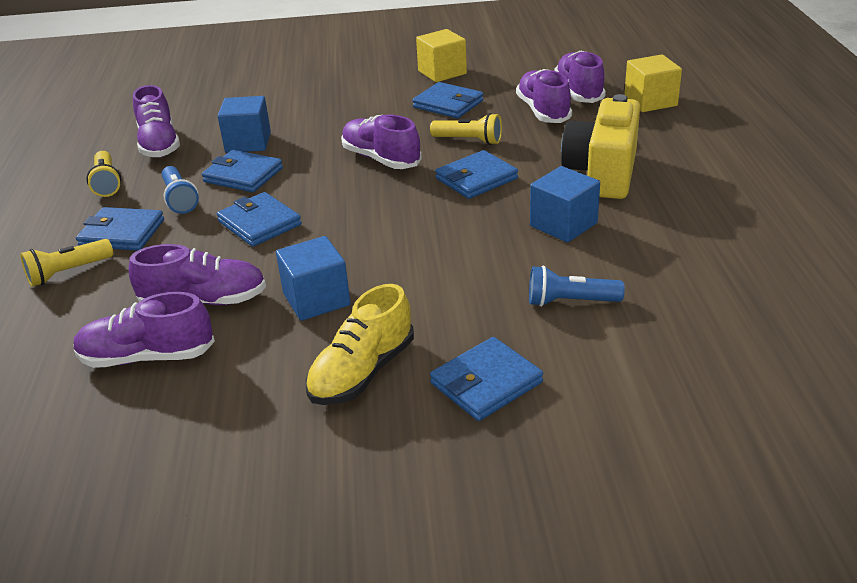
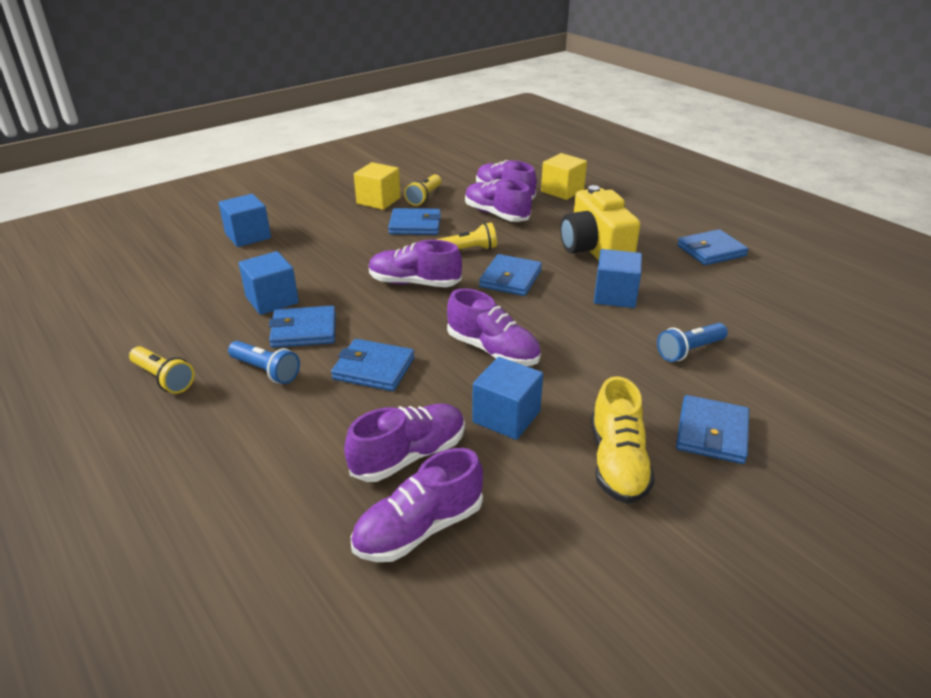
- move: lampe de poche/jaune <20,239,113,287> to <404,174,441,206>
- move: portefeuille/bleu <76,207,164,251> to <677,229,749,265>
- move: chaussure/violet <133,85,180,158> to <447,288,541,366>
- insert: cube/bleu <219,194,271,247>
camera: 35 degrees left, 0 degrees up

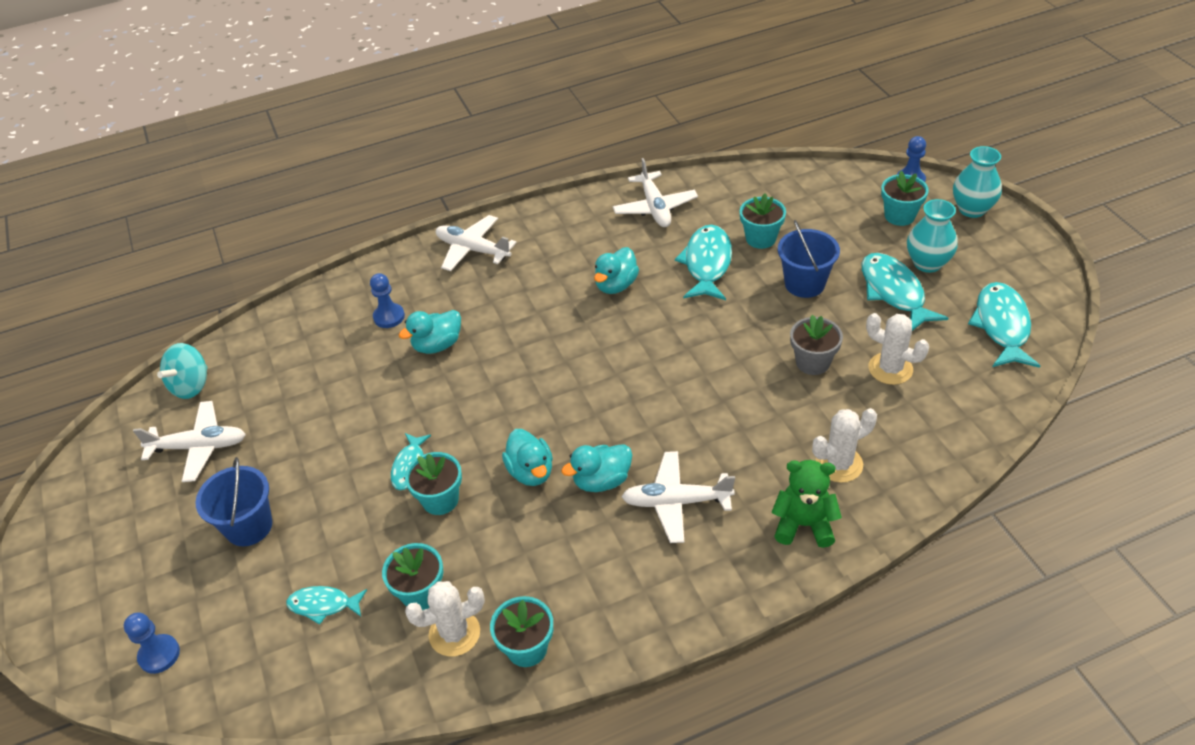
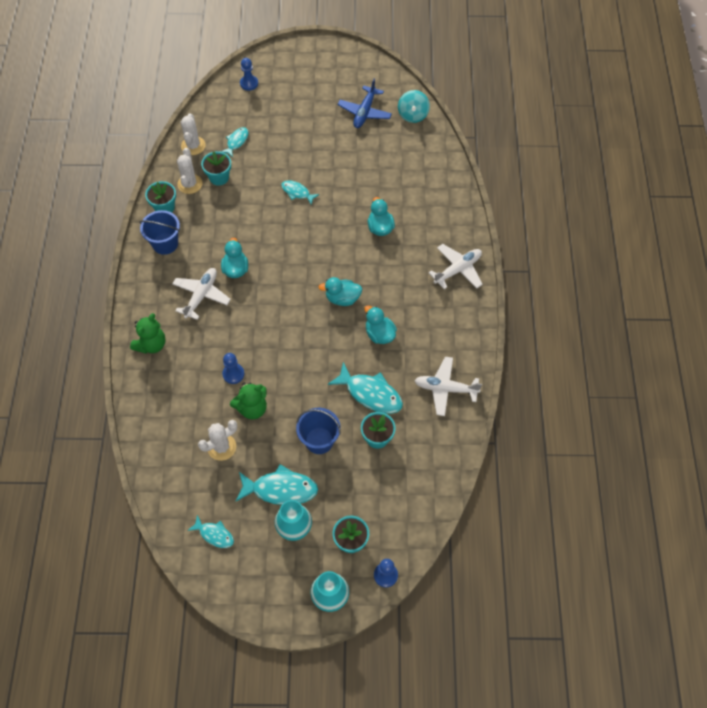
- recolor: avion/blanc <133,401,246,482> to avion/bleu <337,78,392,128>
- rotate: toupie/turquoise <157,343,208,399> = <398,90,430,123> 135 degrees counterclockwise
- move: seau/bleu <196,457,272,546> to <139,210,180,255>
- move: pion/bleu <370,273,405,328> to <222,353,244,384>
- delete: pot de fleurs/turquoise <405,452,462,515>
- move: canard/turquoise <502,429,553,486> to <319,277,362,306>
- replace: pot de fleurs/gris <790,315,843,375> to ours en peluche/vert <230,383,267,419>
- move: cactus/blanc <812,408,877,483> to <181,113,206,155>
- resize: poisson/turquoise <968,282,1040,368> = <187,515,234,548> x0.58
camera: 110 degrees right, 15 degrees up

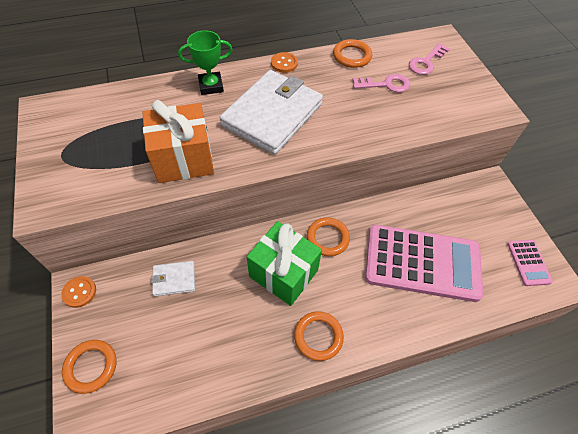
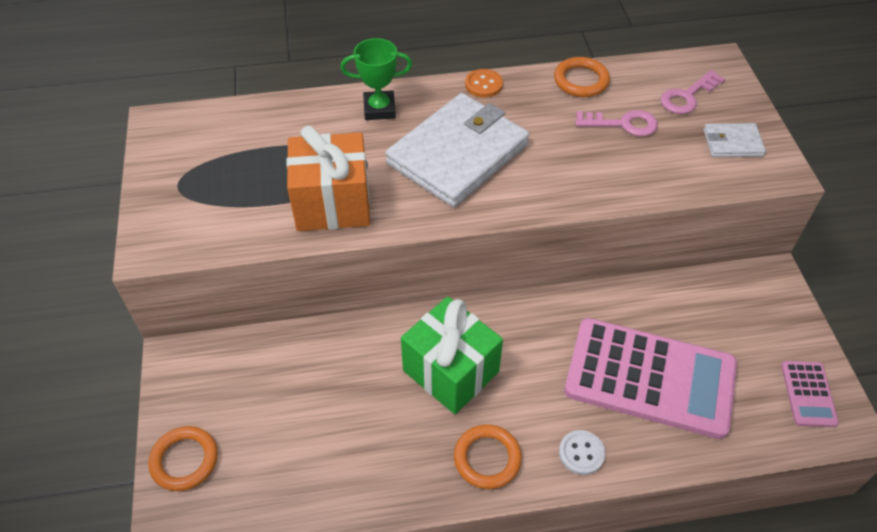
- delete: bouton/orange <61,276,96,308>
- move: portefeuille/blanc <151,261,195,297> to <703,123,766,157>
- delete: anneau/orange <307,217,350,256>
- insert: bouton/blanc <559,430,605,475>
camera: 10 degrees right, 5 degrees down

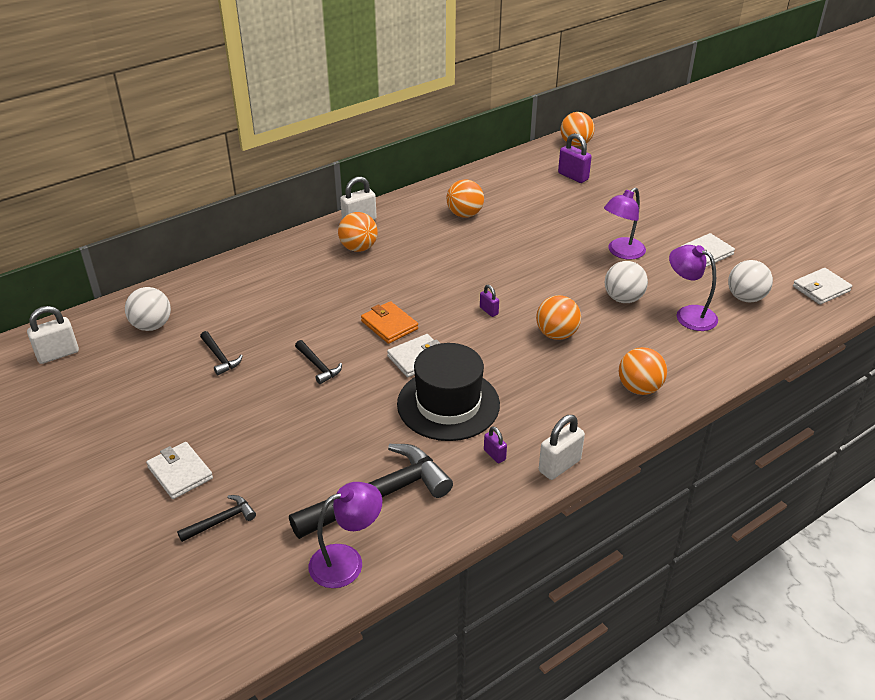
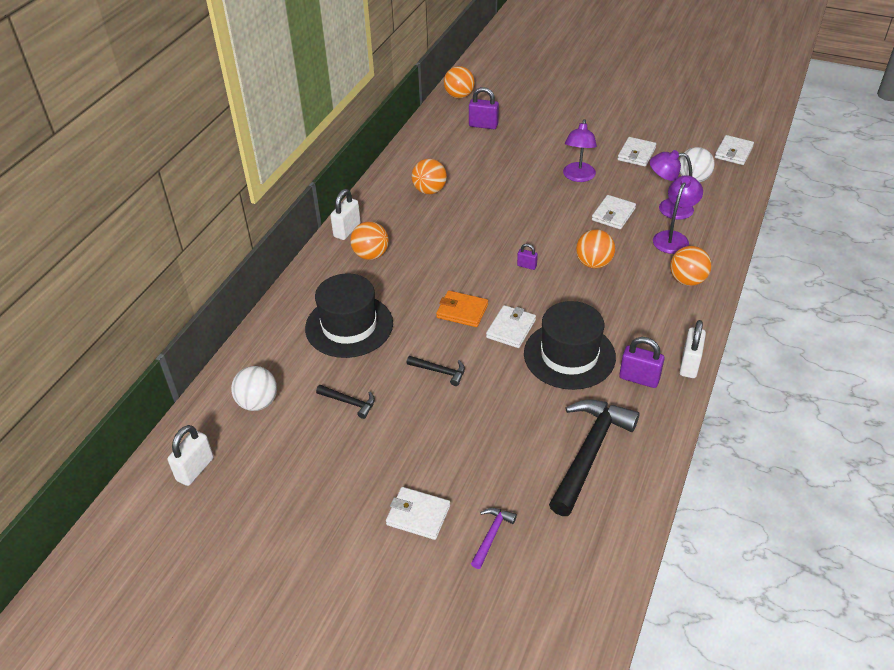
- recolor: marteau/noir <177,495,256,542> to marteau/violet <471,508,517,569>
- move: lampe/violet <309,482,382,588> to <653,175,703,254>
- resize: cadenas/violet <484,426,507,463> = <619,337,665,388> x1.79
- replace: balle/blanc <605,261,648,303> to portefeuille/blanc <592,195,636,229>
- insert: chapeau/noir <305,273,393,358>
camera: 30 degrees left, 5 degrees up

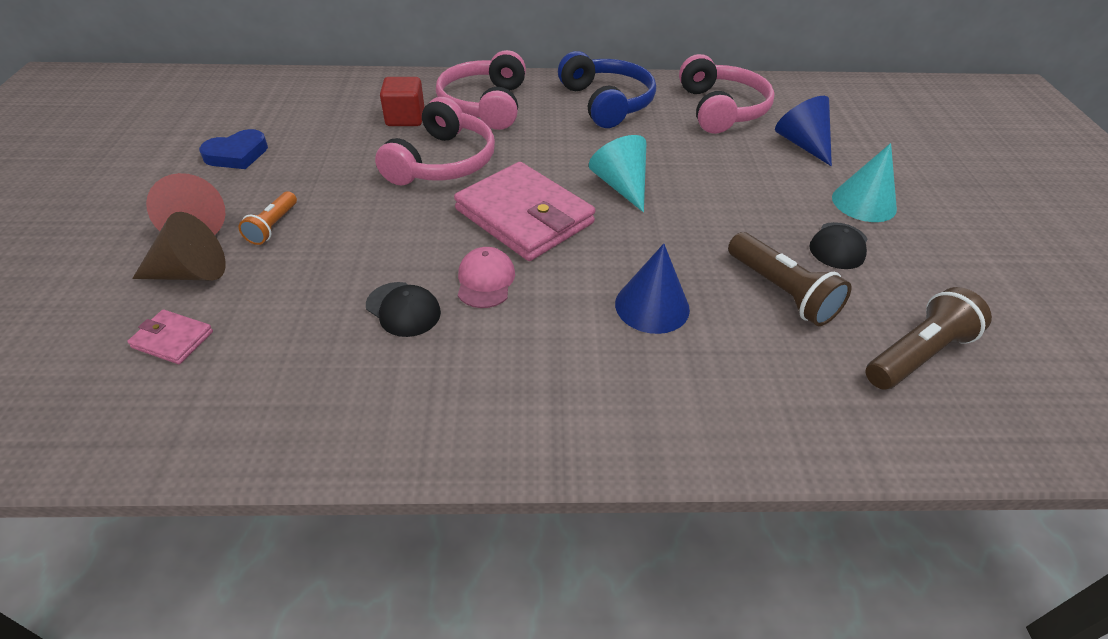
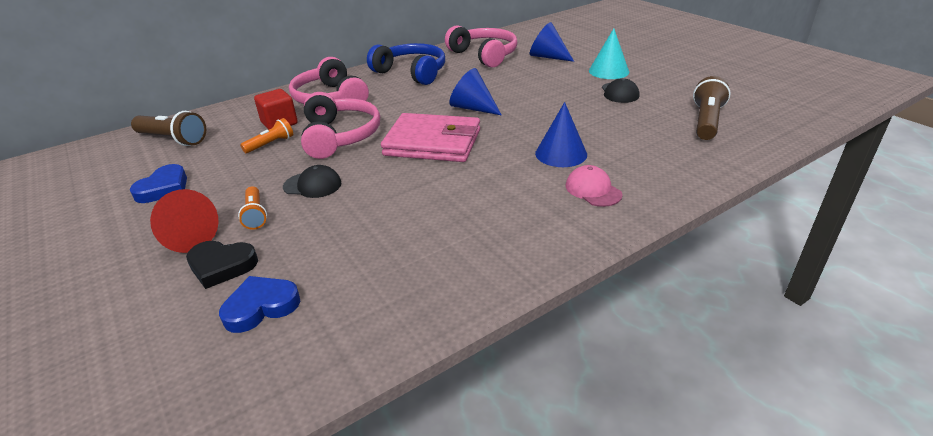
- replace: portefeuille/rose <127,310,213,364> to cœur/bleu <219,276,300,333>
- replace: cône/marron <132,212,226,281> to cœur/noir <186,241,258,289>
- move: casquette/noir <366,282,441,337> to <283,165,342,198>
- move: casquette/rose <458,247,515,308> to <566,165,623,207>
- recolor: cône/turquoise <589,135,647,212> to cône/bleu <449,68,502,115>
- move: lampe de poche/marron <728,232,852,326> to <131,111,206,146>
- insert: lampe de poche/orange <240,118,293,153>
camera: 30 degrees left, 10 degrees down

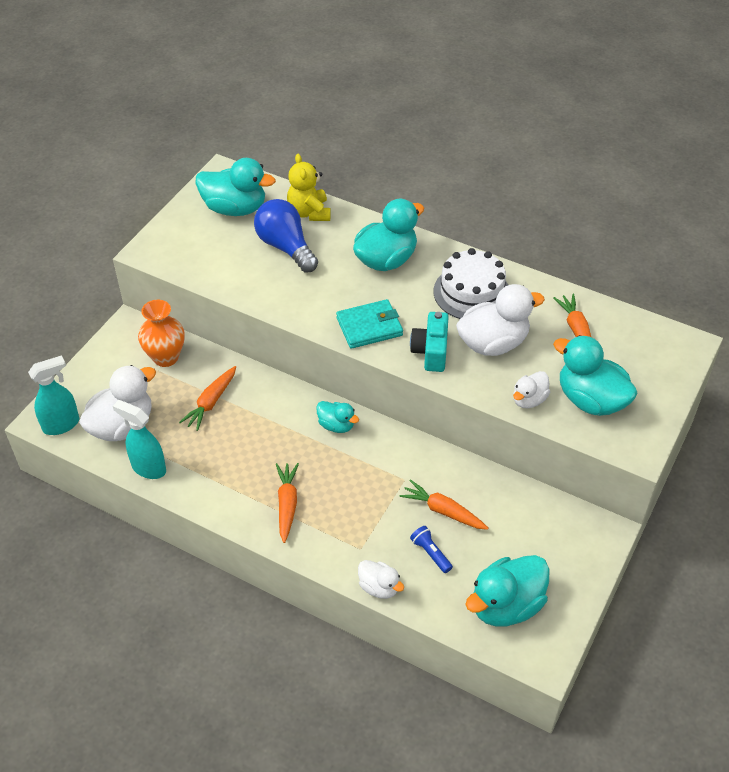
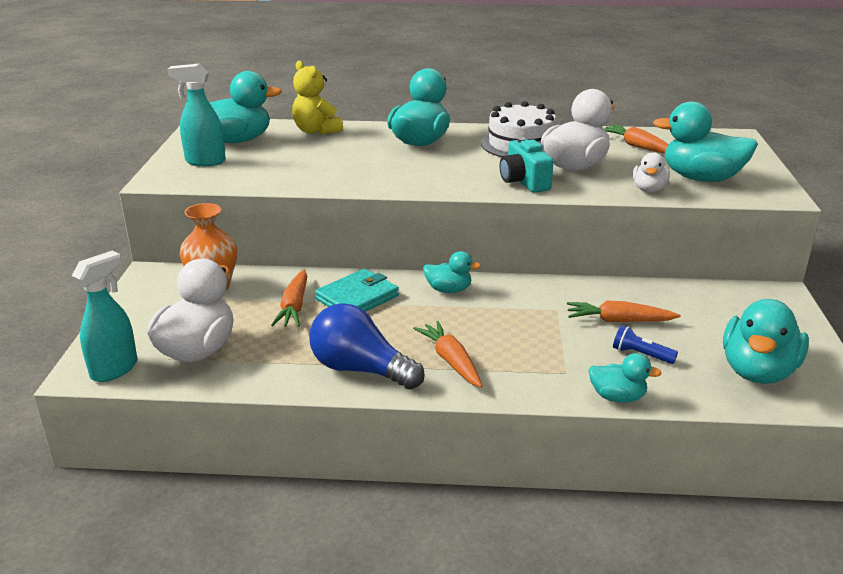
- move: vaporisateur/turquoise <113,400,166,479> to <167,64,226,166>
- move: ampoule/bleu <254,199,318,273> to <309,303,425,389>
- move: portefeuille/turquoise <336,299,403,349> to <315,269,399,312>
- recolor: canard/blanc <358,560,404,599> to canard/turquoise <588,353,662,403>
camera: 25 degrees left, 20 degrees down

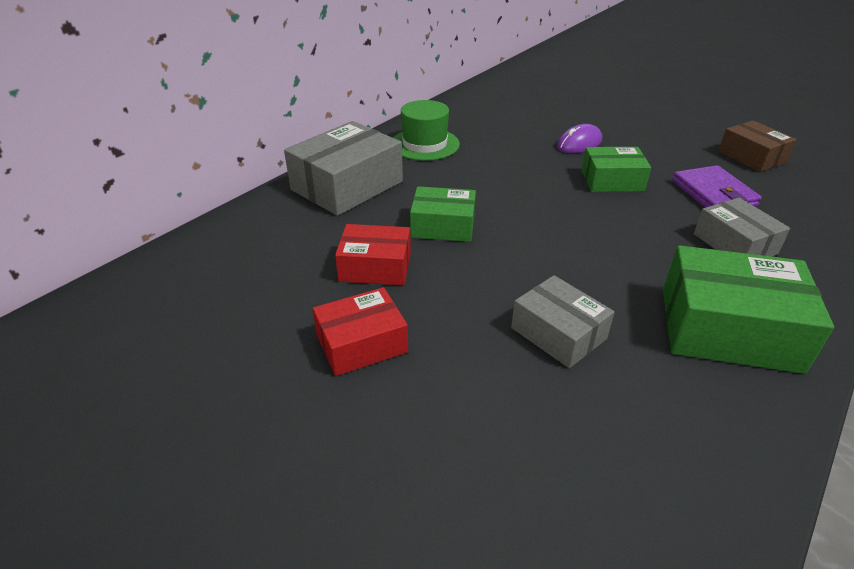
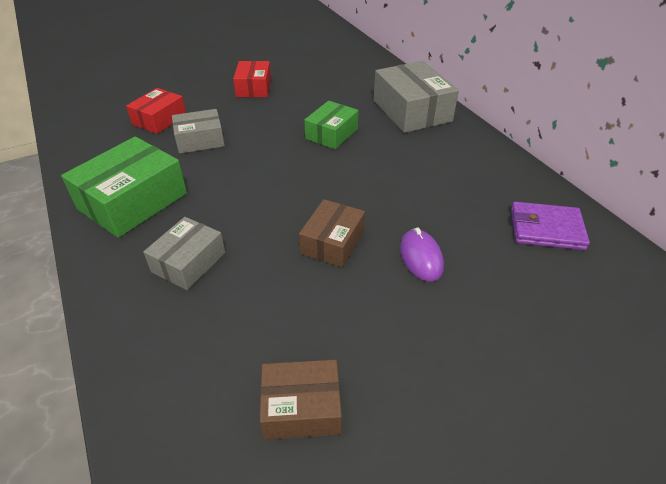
- move: boîte/rouge <335,224,411,286> to <126,88,186,134>
- delete: chapeau/vert <393,100,460,161>
- recolor: boîte/vert <582,147,651,192> to boîte/marron <299,199,365,268>
- move: portefeuille/violet <672,165,762,208> to <511,202,590,250>
- rotate: boîte/gris <694,198,790,257> = <143,217,225,290> 60 degrees counterclockwise
camera: 115 degrees right, 5 degrees up

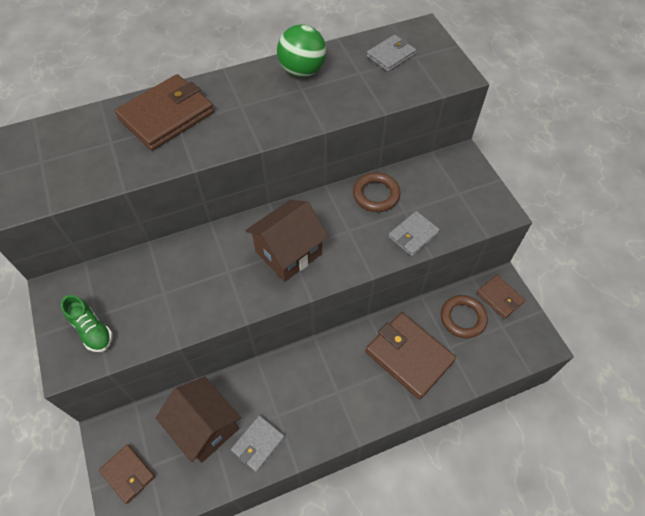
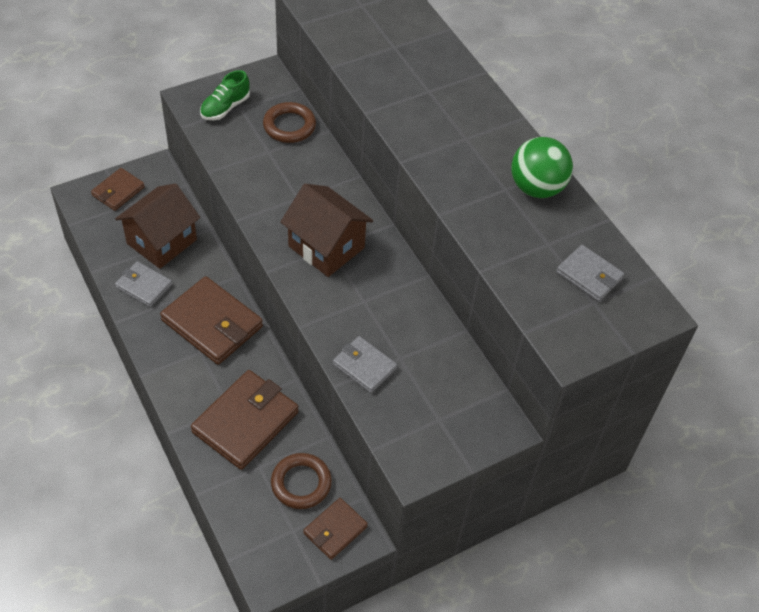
- move: portefeuille/marron <115,74,214,151> to <160,276,263,365>
- move: anneau/marron <353,172,401,212> to <263,102,316,143>
camera: 80 degrees right, 5 degrees down

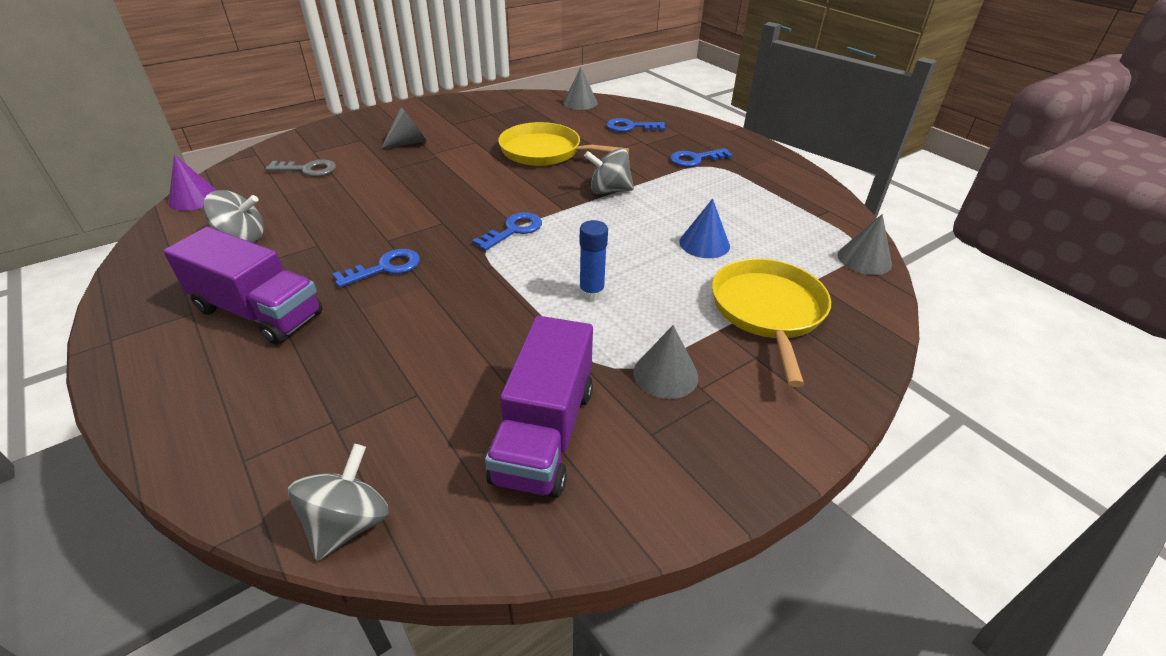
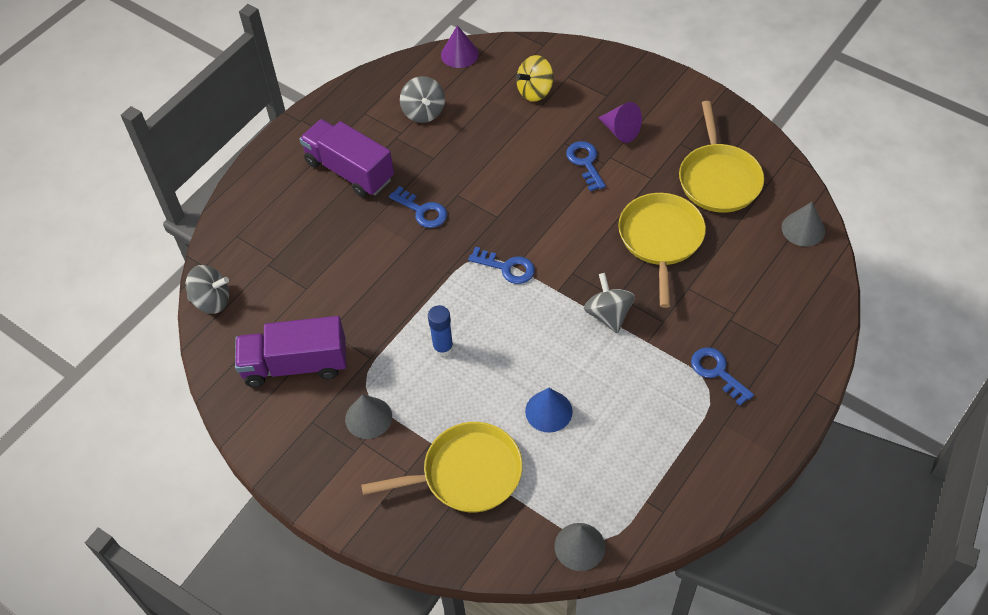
- rotate: camion/violet <164,227,323,345> = <300,119,394,198> 120 degrees clockwise
- replace: clé/gris <265,159,336,177> to toupie/jaune <516,55,553,102>
- recolor: cône/gris <381,107,427,149> to cône/violet <598,102,642,143>
- move: clé/bleu <606,118,665,132> to <566,141,606,191>
- insert: poêle/jaune <679,101,764,213>
camera: 75 degrees right, 15 degrees up

